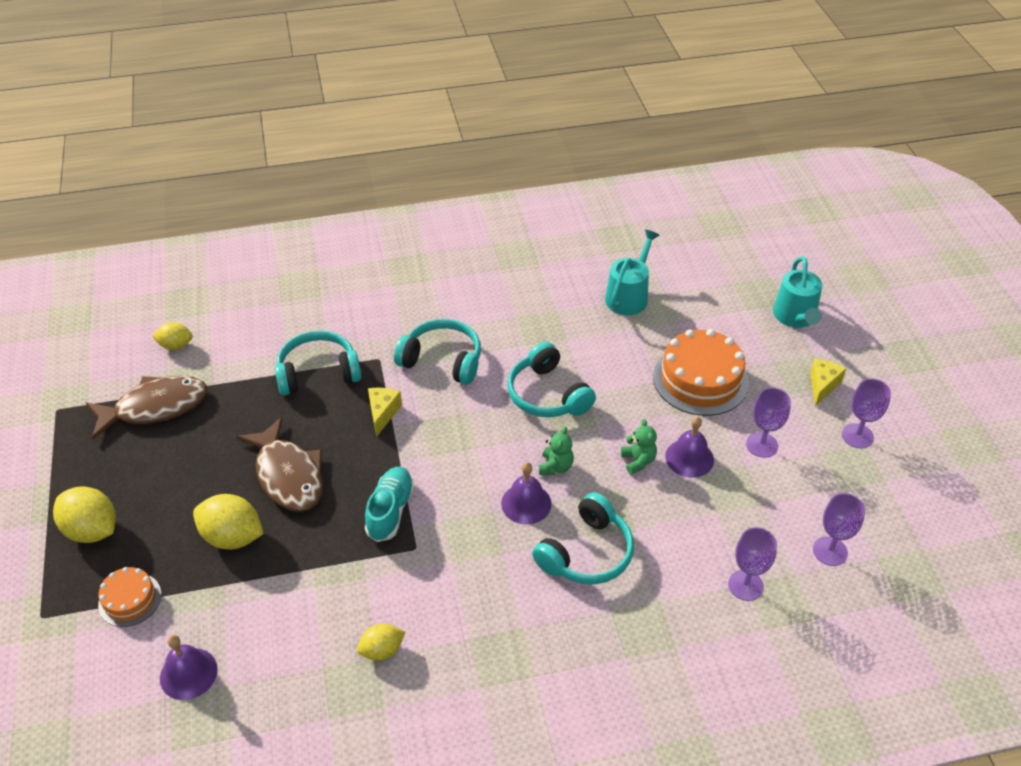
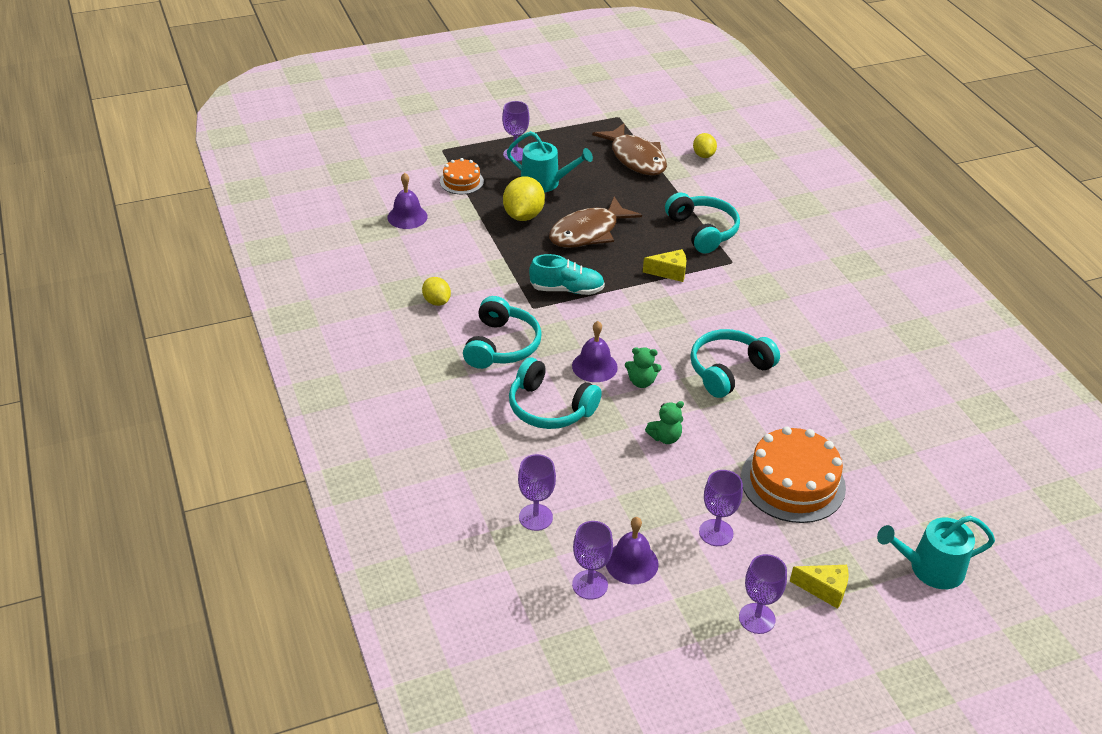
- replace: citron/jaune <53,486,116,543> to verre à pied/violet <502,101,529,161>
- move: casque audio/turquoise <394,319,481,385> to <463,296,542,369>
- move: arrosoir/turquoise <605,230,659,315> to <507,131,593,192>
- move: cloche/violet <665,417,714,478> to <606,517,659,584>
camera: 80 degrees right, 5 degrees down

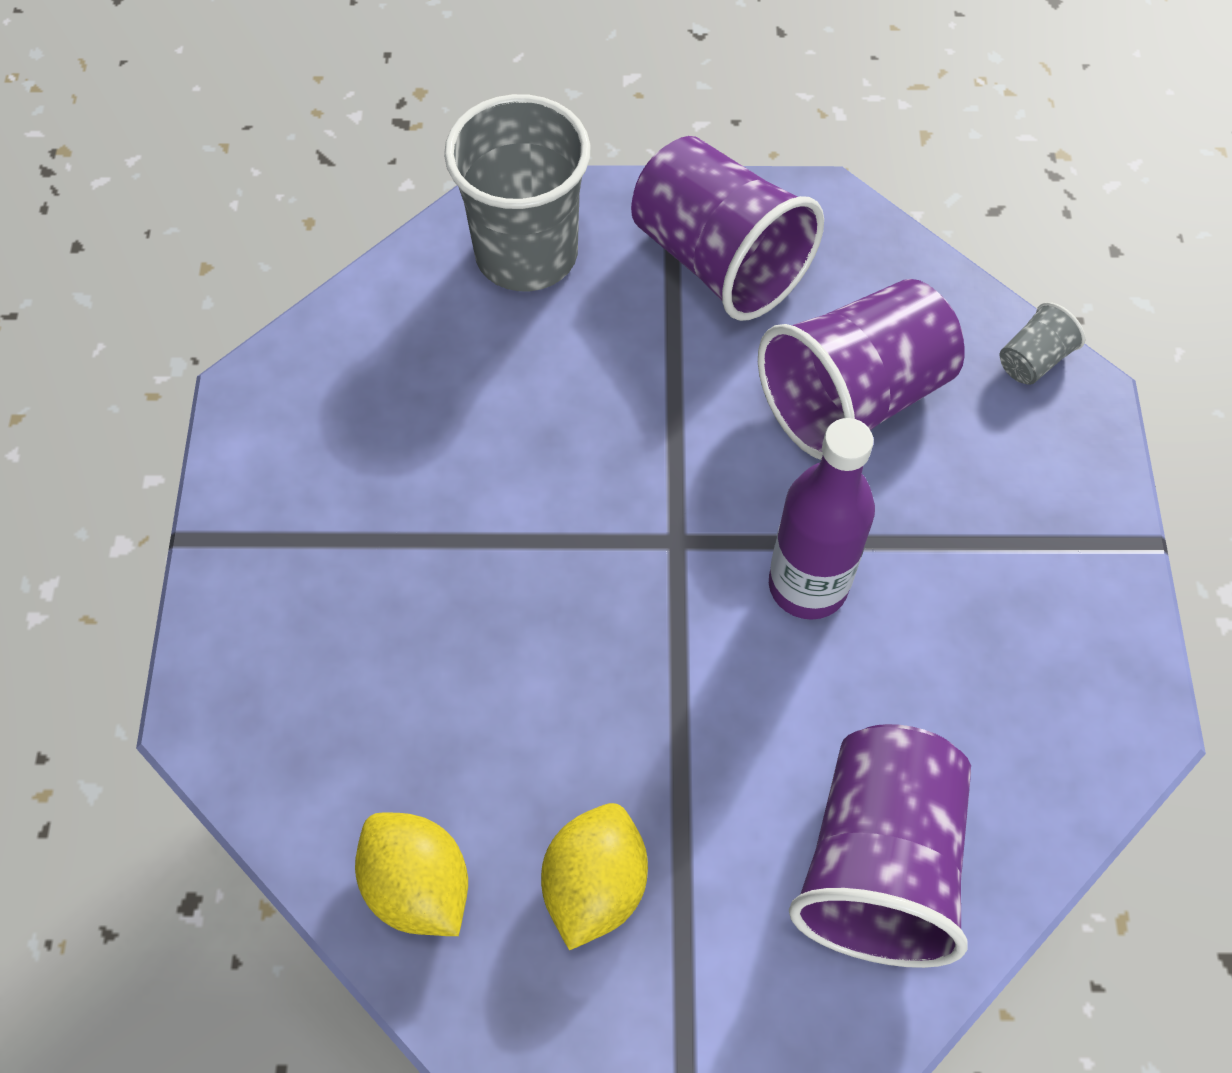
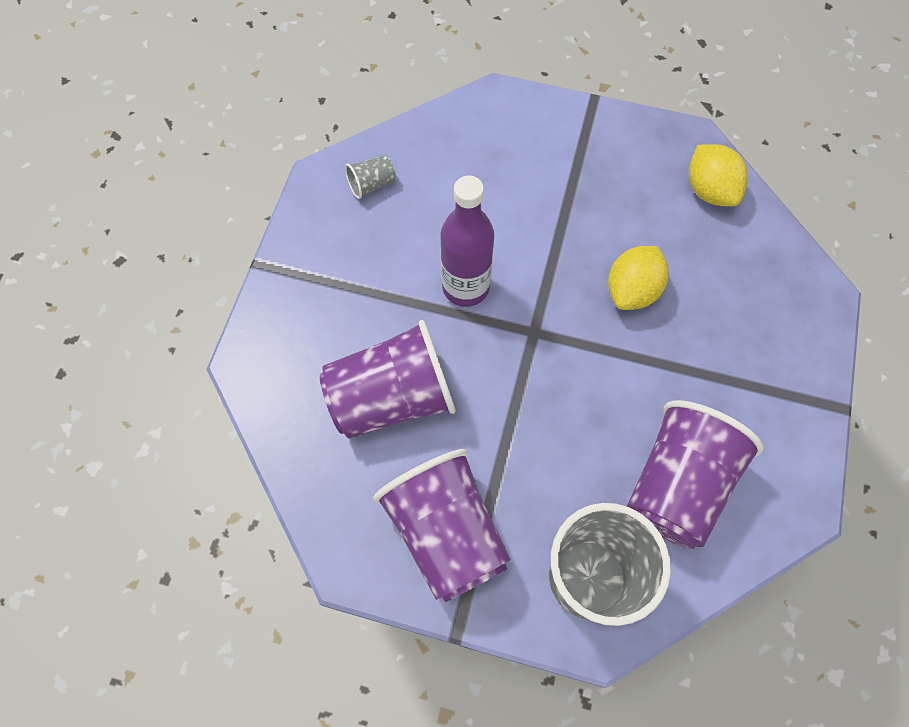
- move: citron/jaune <541,803,648,950> to <608,246,669,310>
- move: gobelet/violet <789,724,971,968> to <626,400,763,549>
- move: gobelet/gris <1000,302,1085,385> to <345,155,396,199>
camera: 165 degrees left, 5 degrees up

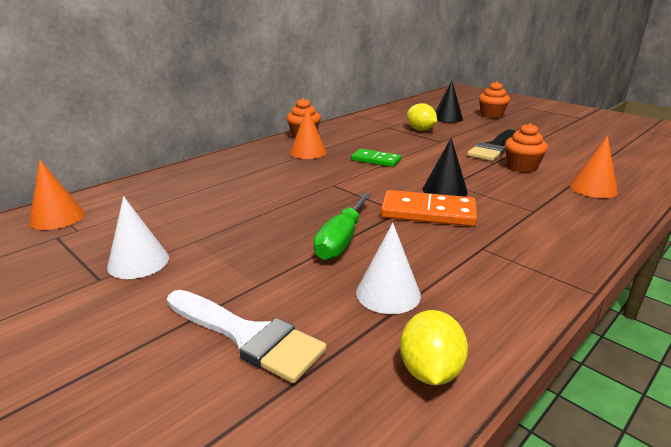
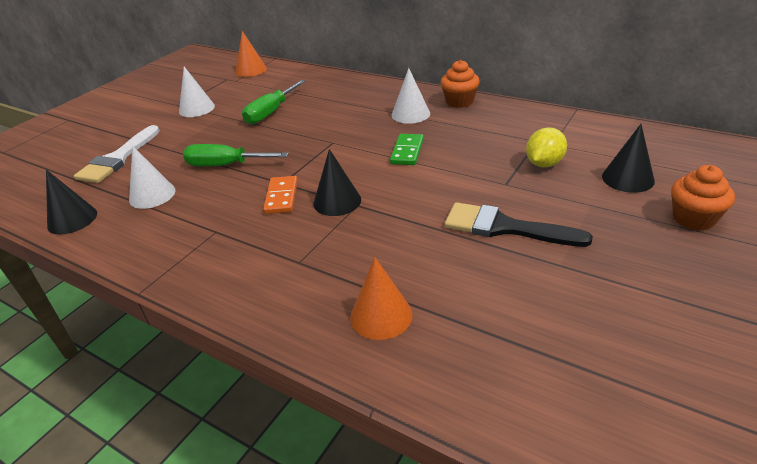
- recolor: cône/orange <290,107,327,159> to cône/blanc <392,68,430,124>
- resize: domino/orange <381,190,477,226> = <263,176,298,214> x0.64
- replace: citron/jaune <400,310,468,385> to cône/noir <46,170,97,235>
- delete: muffin/orange <505,123,548,173>
- insert: tournevis/vert <242,80,306,124>
camera: 80 degrees right, 10 degrees up

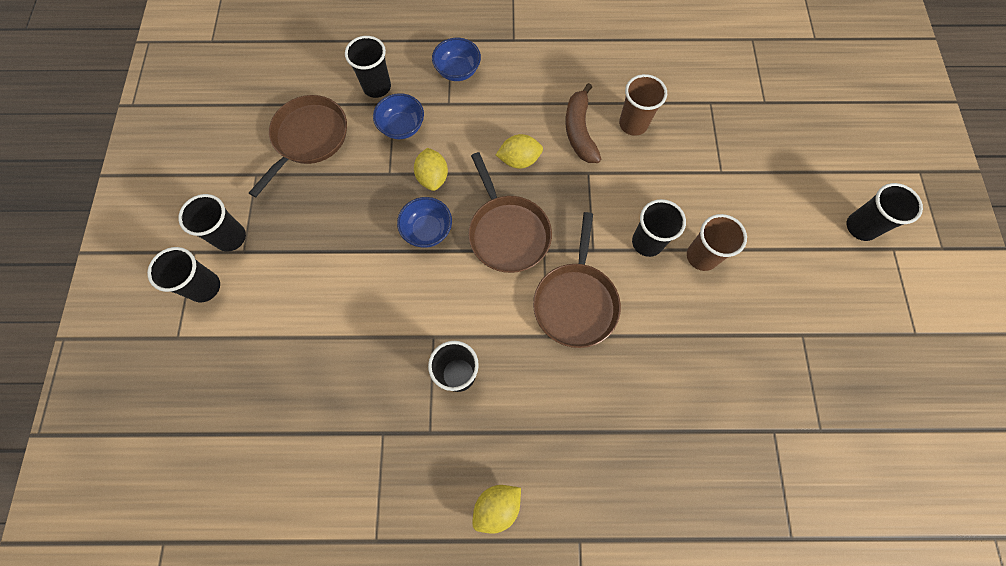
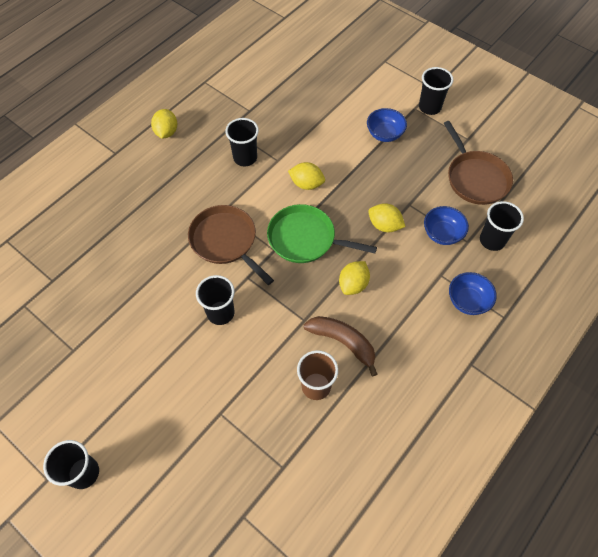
- delete: gobelet/noir <147,247,220,302>
- move: bol/bleu <397,197,452,248> to <367,108,407,142>
- recolor: poêle/marron <469,152,552,273> to poêle/vert <267,204,377,263>
- delete: gobelet/marron <687,214,747,271>
- insert: citron/jaune <288,162,325,190>
camera: 130 degrees right, 10 degrees down

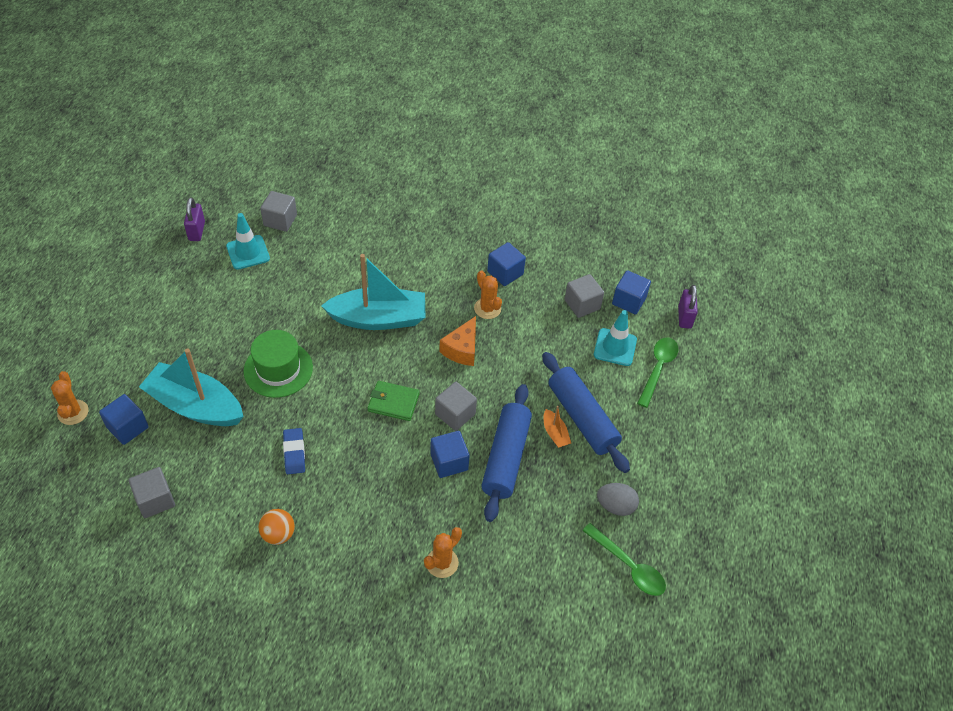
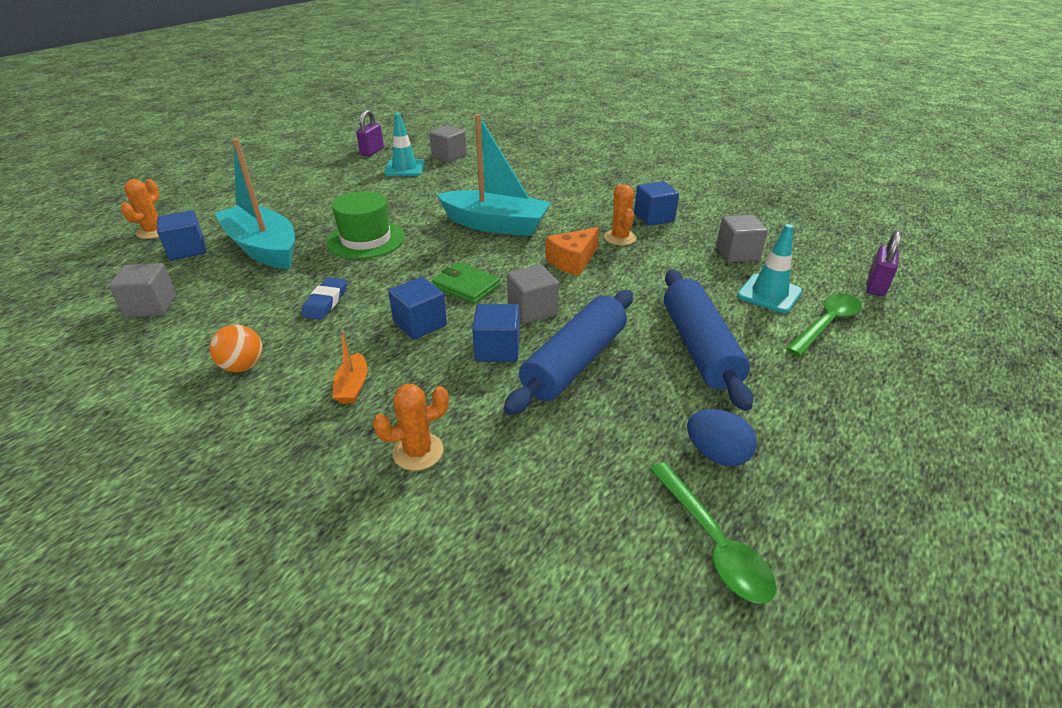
- move: bateau/orange <544,406,571,448> to <332,330,368,404>
- recolor: œuf/gris <597,483,639,516> to œuf/bleu <687,409,757,466>
- move: cube/bleu <612,270,651,315> to <388,277,447,340>
camera: 25 degrees right, 15 degrees down

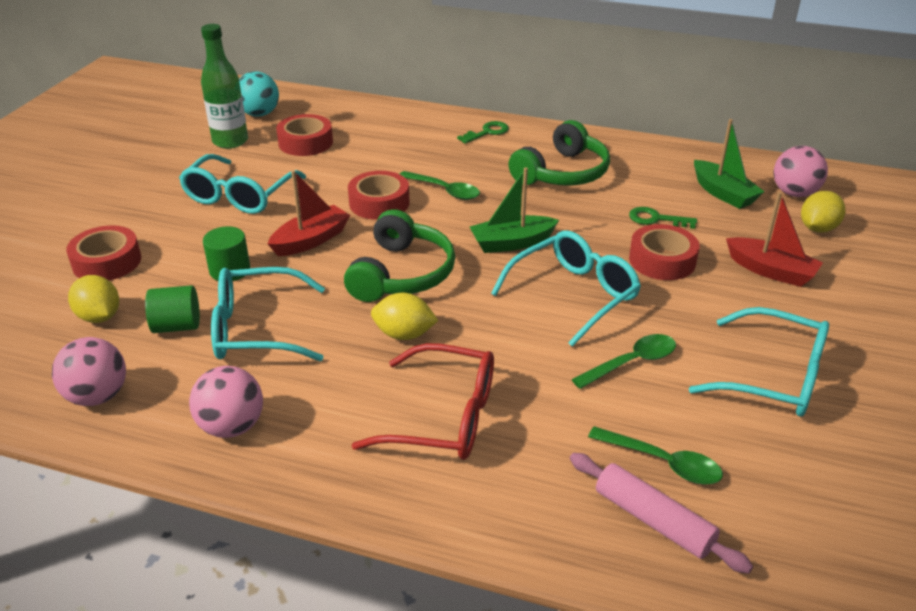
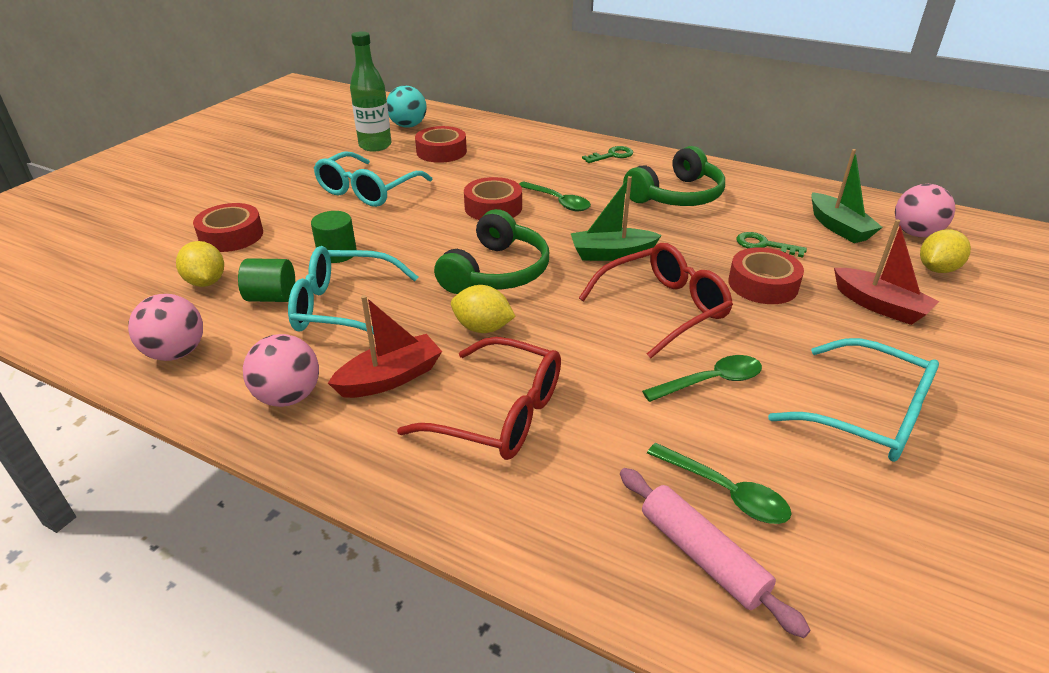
- move: bateau/rouge <268,170,350,256> to <328,295,442,398>
- recolor: lunettes/turquoise <491,230,641,347> to lunettes/rouge <579,243,733,358>
camera: 10 degrees right, 0 degrees up

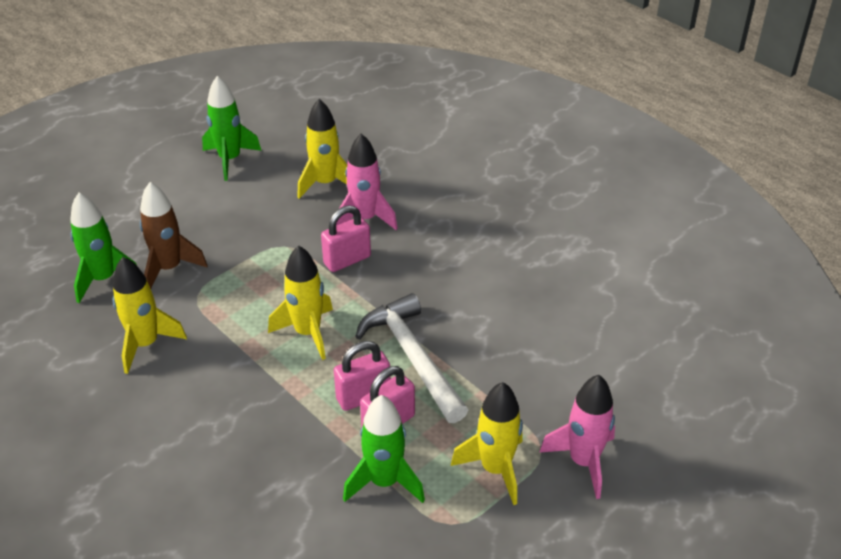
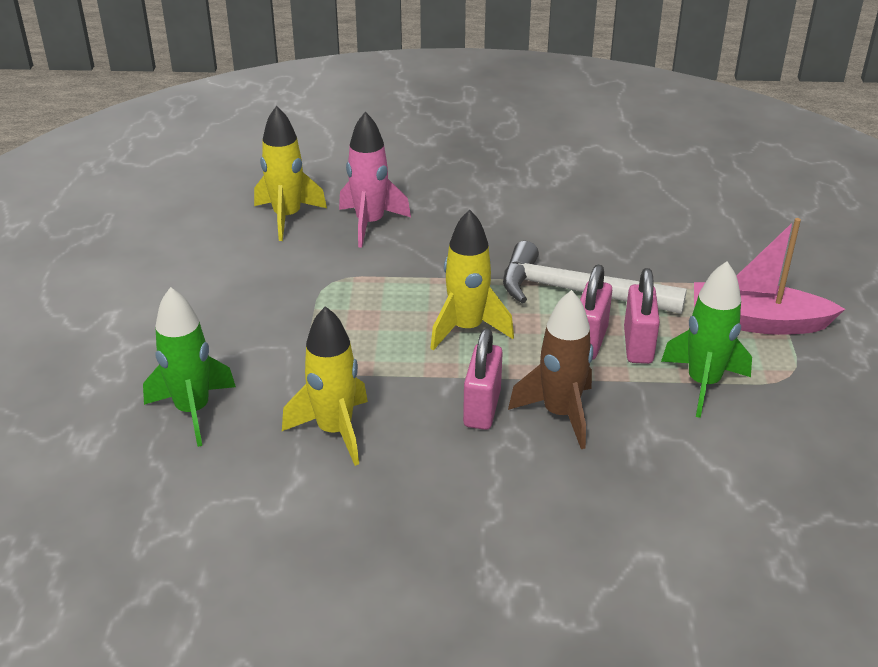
- move: fusée/marron <140,182,208,289> to <508,290,593,449>
- delete: fusée/vert <202,76,262,181>
- move: cadenas/rose <321,205,371,272> to <463,328,503,430>
- replace: fusée/jaune <451,382,523,505> to bateau/rose <694,218,845,335>
- delete: fusée/rose <539,375,615,499>
camera: 45 degrees left, 5 degrees down

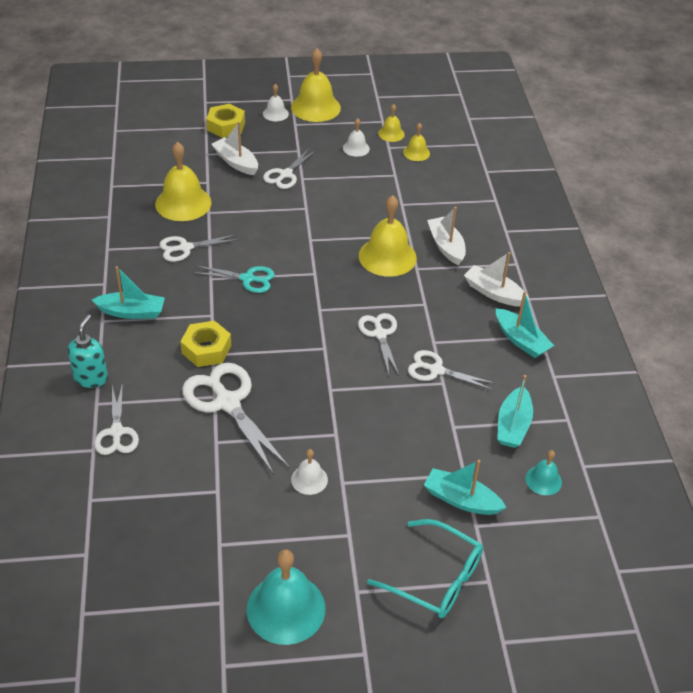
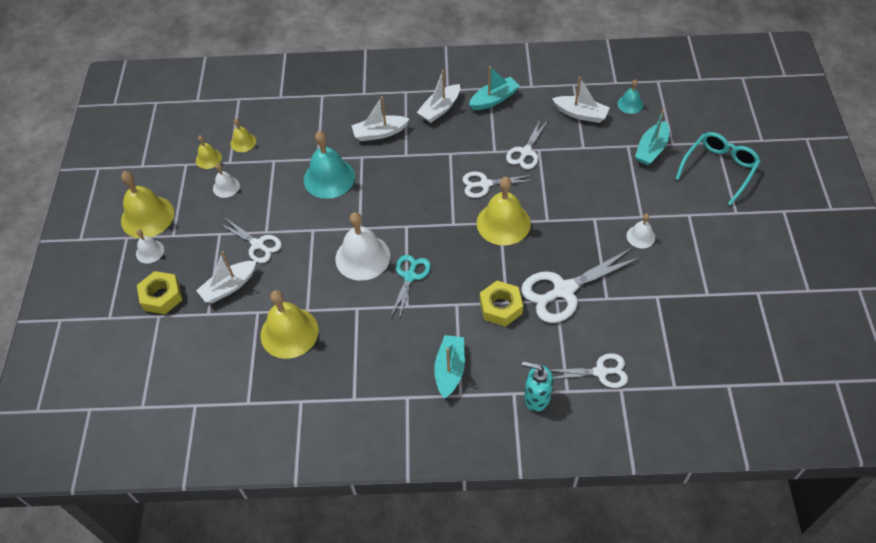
- delete: ciseaux/blanc <159,234,239,262>
- move: cloche/turquoise <247,550,326,645> to <304,131,355,199>
- move: cloche/jaune <359,195,417,277> to <477,177,531,245>
- recolor: bateau/turquoise <497,375,533,448> to bateau/blanc <552,77,610,123>
- insert: cloche/blanc <335,212,390,281>
camera: 80 degrees left, 10 degrees up

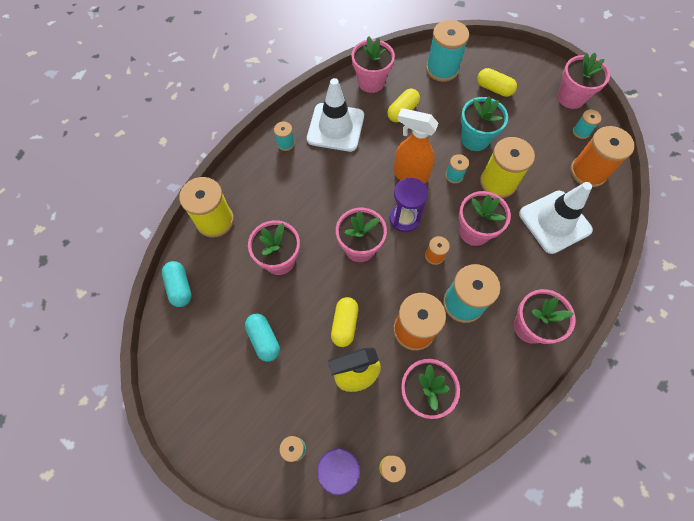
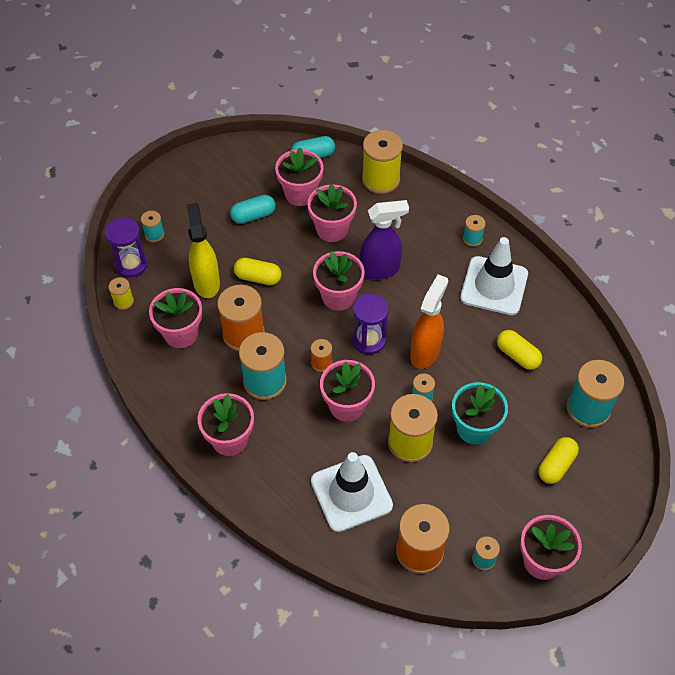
- move: pot de fleurs/rose <351,36,395,93> to <275,148,323,206>
- insert: vaporisateur/violet <360,200,409,280>
camera: 95 degrees right, 10 degrees down

